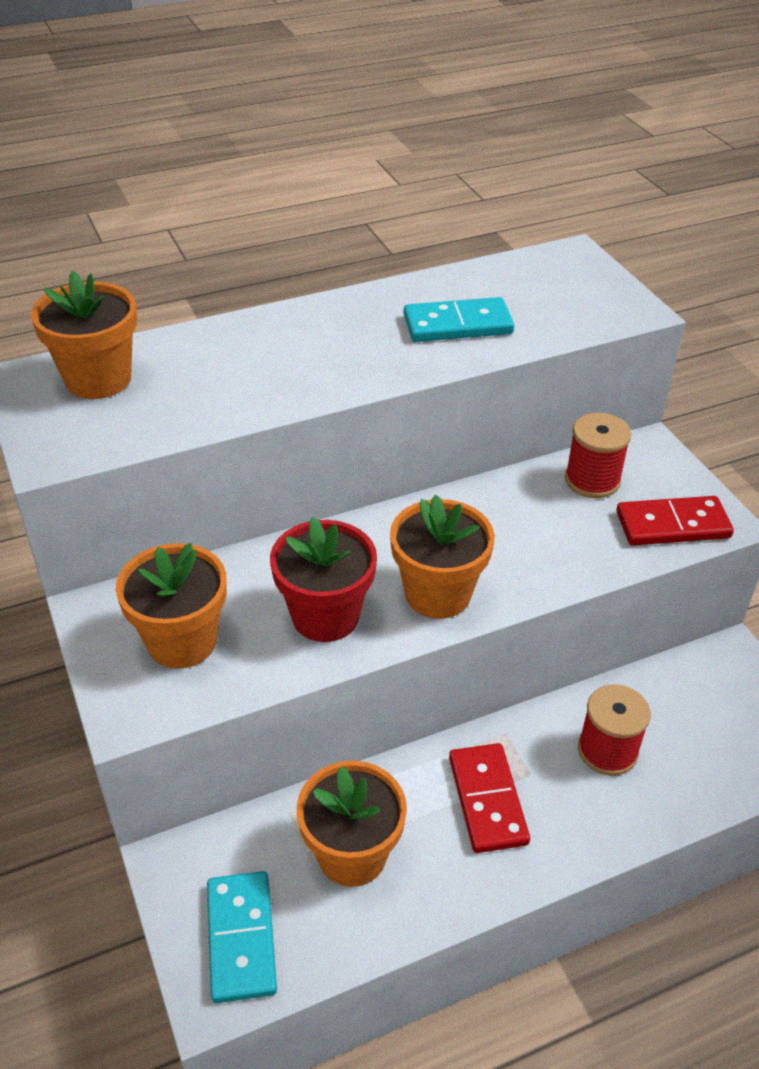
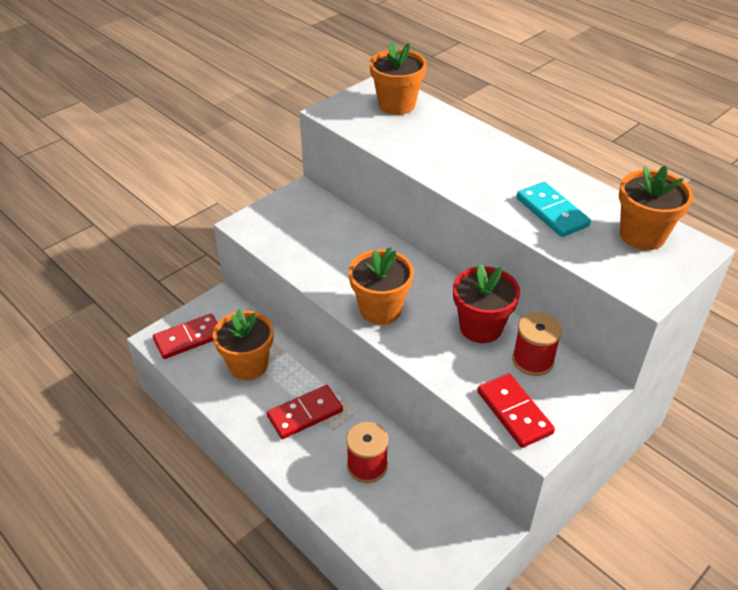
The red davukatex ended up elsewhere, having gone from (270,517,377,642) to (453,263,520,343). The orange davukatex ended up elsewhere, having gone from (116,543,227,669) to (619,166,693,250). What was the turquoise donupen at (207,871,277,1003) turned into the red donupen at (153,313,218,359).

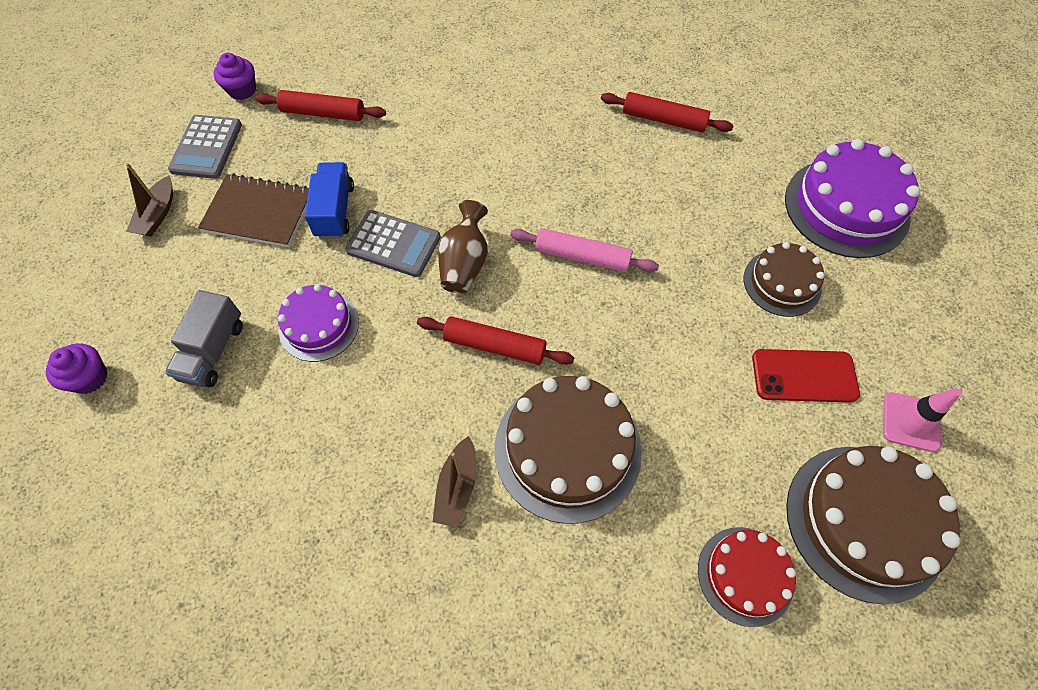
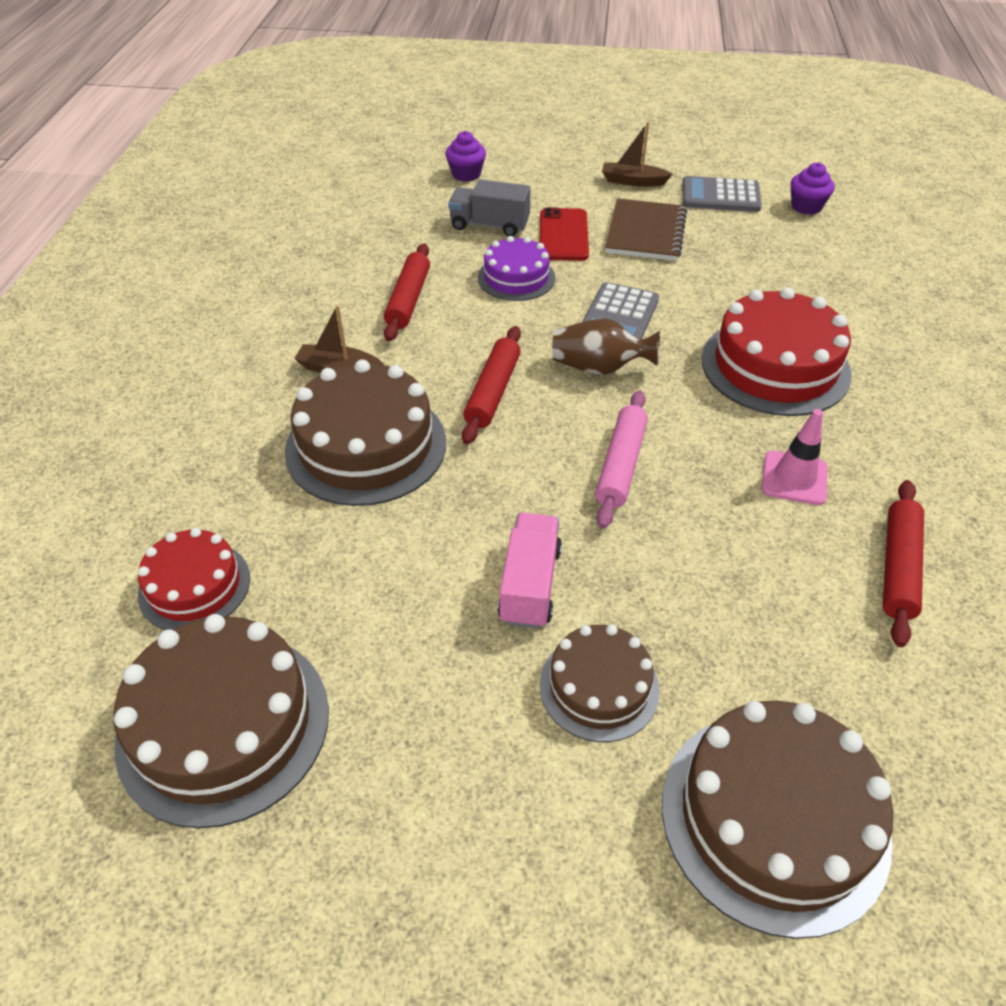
The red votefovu ended up elsewhere, having gone from (255,90,386,121) to (384,243,430,341). What was the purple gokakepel at (785,139,920,258) turned into the brown gokakepel at (662,701,893,939). The second view lost the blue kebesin at (305,162,354,239). The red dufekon ended up elsewhere, having gone from (752,349,860,403) to (540,207,589,261). The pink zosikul ended up elsewhere, having gone from (883,388,961,452) to (762,409,828,505). The second view gained the red gokakepel at (701,287,852,416). The second view gained the pink kebesin at (498,513,562,629).

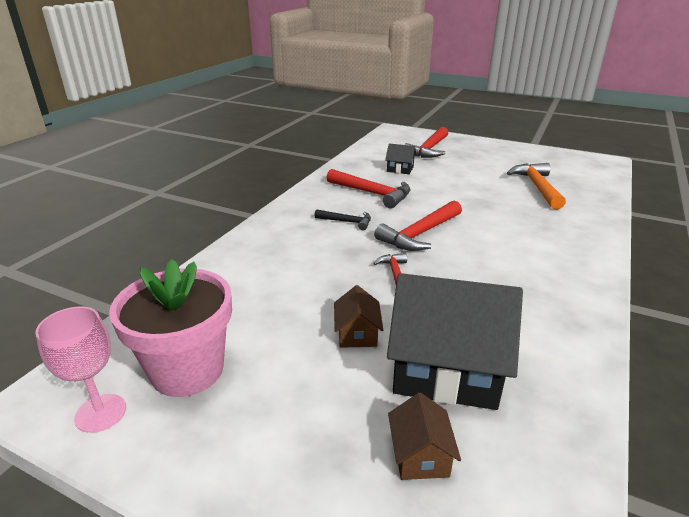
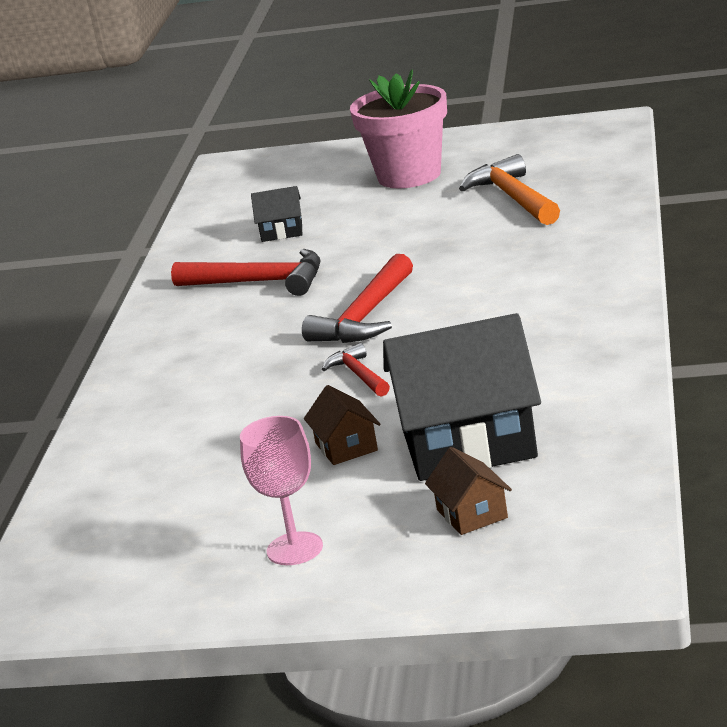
The second view lost the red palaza at (404,127,448,158). The second view lost the black palaza at (314,209,371,230). The pink davukatex ended up elsewhere, having gone from (109,259,232,397) to (350,69,447,188). The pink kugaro ended up elsewhere, having gone from (35,306,126,433) to (240,416,323,565).

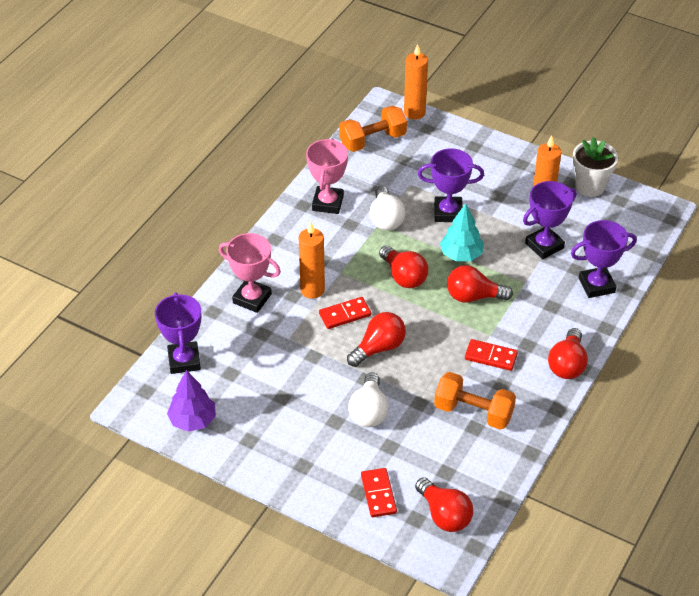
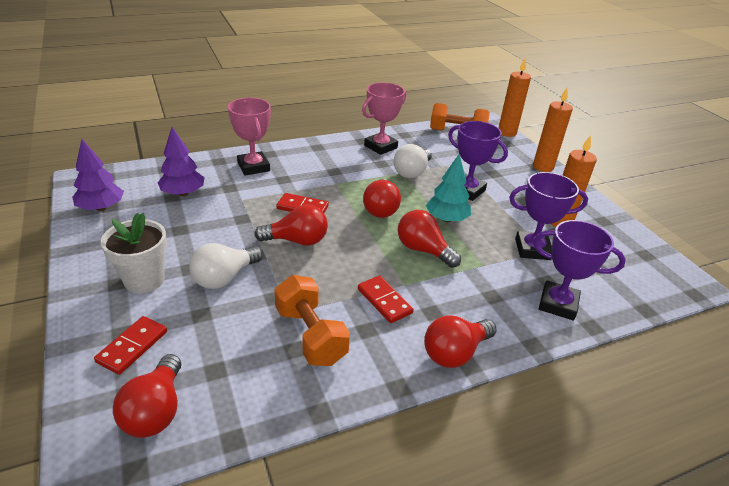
The white davukatex ended up elsewhere, having gone from (573,137,618,197) to (101,213,167,293). The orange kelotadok ended up elsewhere, having gone from (299,222,325,299) to (533,88,573,172). The second view lost the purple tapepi at (155,293,201,374). The second view gained the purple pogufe at (158,127,204,196).

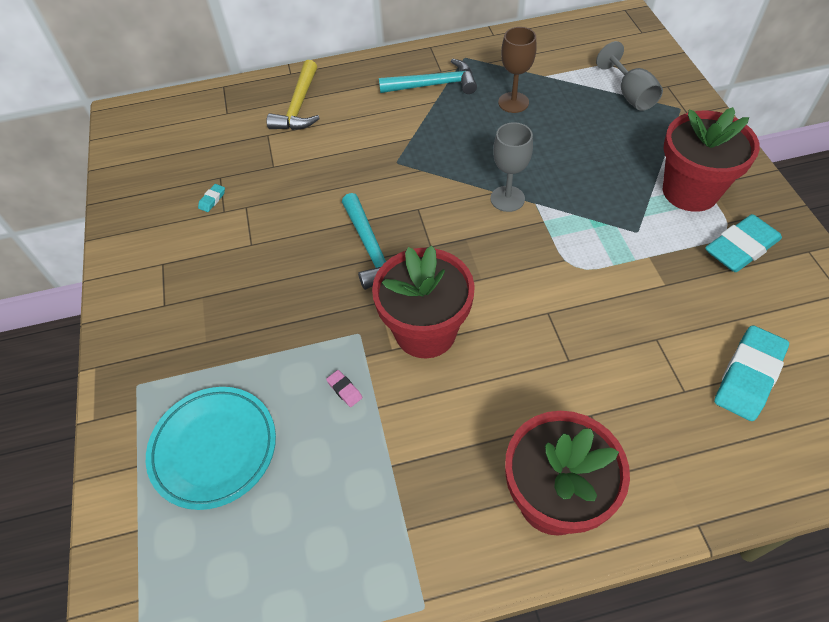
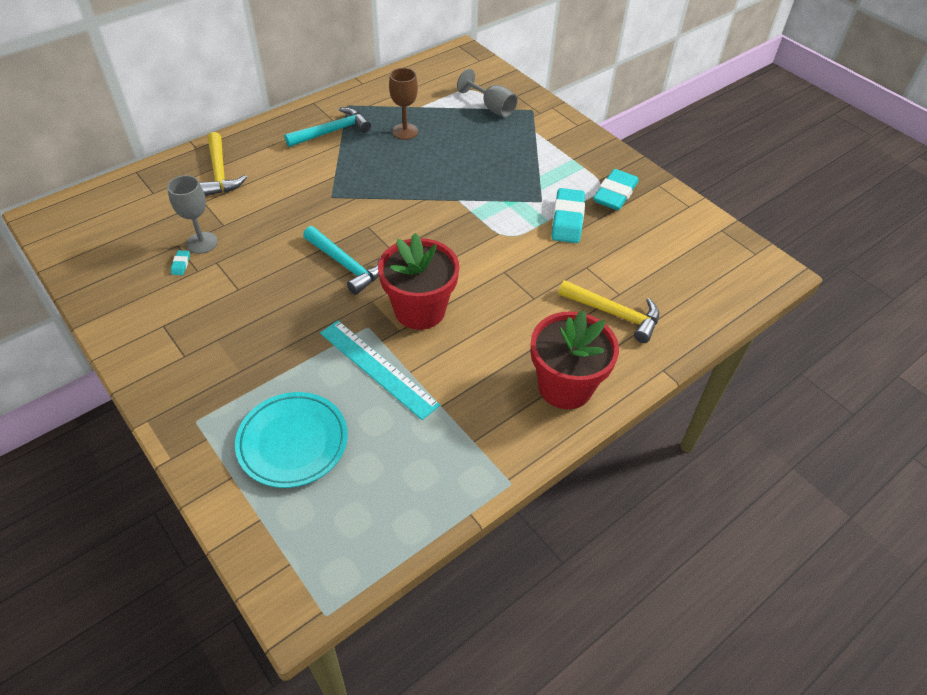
The second view lost the red davukatex at (663,107,760,212). The grey kugaro ended up elsewhere, having gone from (490,122,533,212) to (167,175,218,254). The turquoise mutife ended up elsewhere, having gone from (714,325,789,421) to (552,188,585,243). Where the pink mutife stood at (326,370,362,407), the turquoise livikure came to stand at (320,320,440,420). The second view gained the yellow palaza at (558,280,659,343).

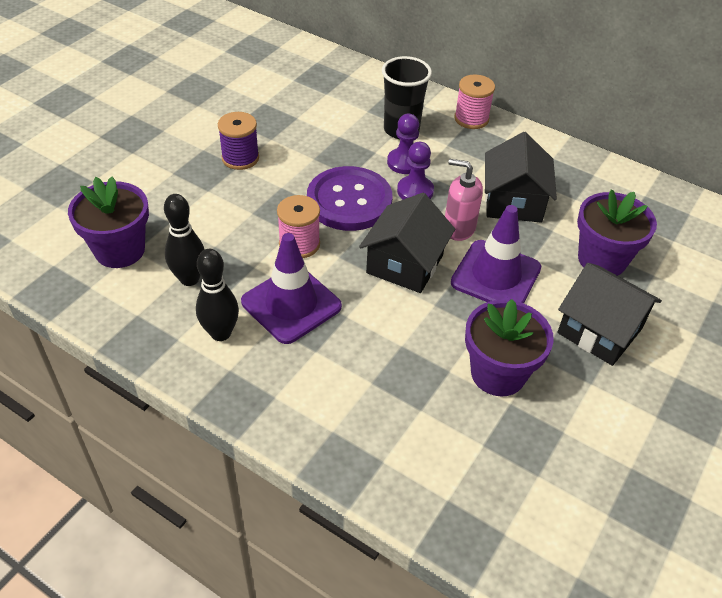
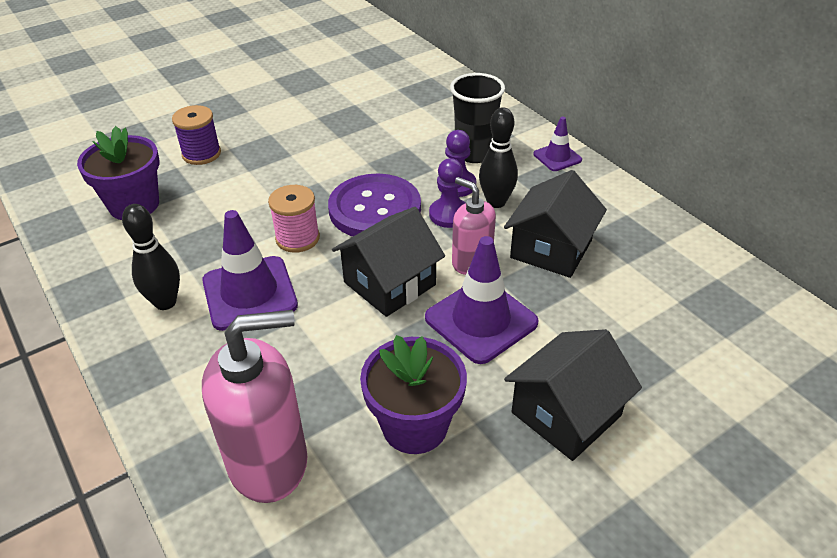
Where the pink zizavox stood at (454,75,495,129), the purple zosikul came to stand at (533,116,582,171). The purple zizavox ended up elsewhere, having gone from (218,112,259,170) to (172,105,221,165). The second view lost the purple davukatex at (577,190,657,276). The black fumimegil ended up elsewhere, having gone from (164,194,205,286) to (479,107,518,208). The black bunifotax at (557,263,662,366) ended up facing another way, 75 degrees clockwise from before. The second view gained the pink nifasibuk at (202,310,307,503).

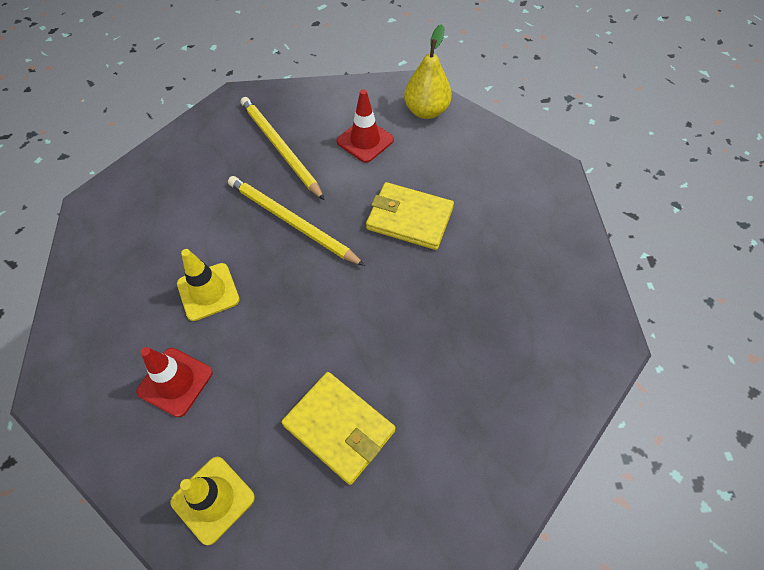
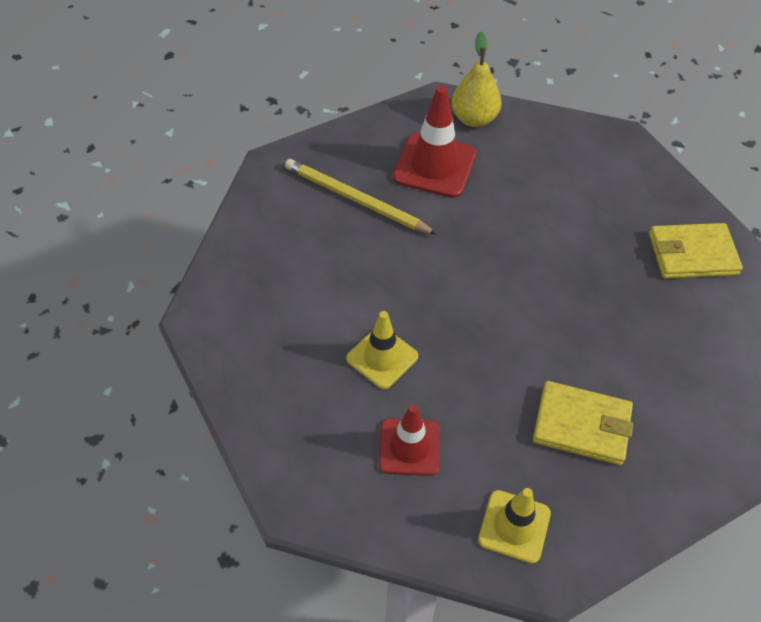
The size of the red zosikul at (336,89,394,163) changed by a factor of 1.51. The second view lost the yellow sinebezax at (228,176,365,266). The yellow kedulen ended up elsewhere, having gone from (366,182,454,250) to (649,223,743,278).

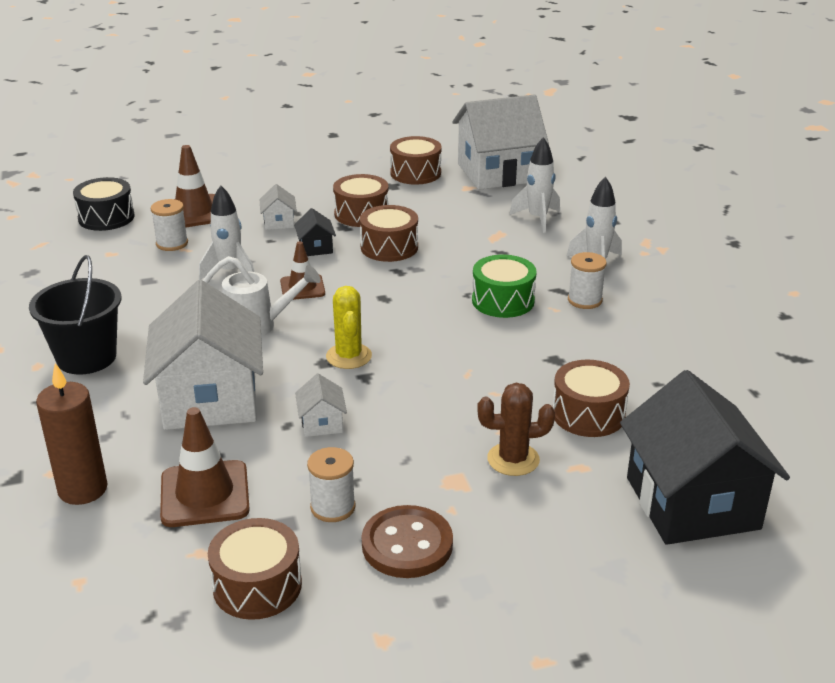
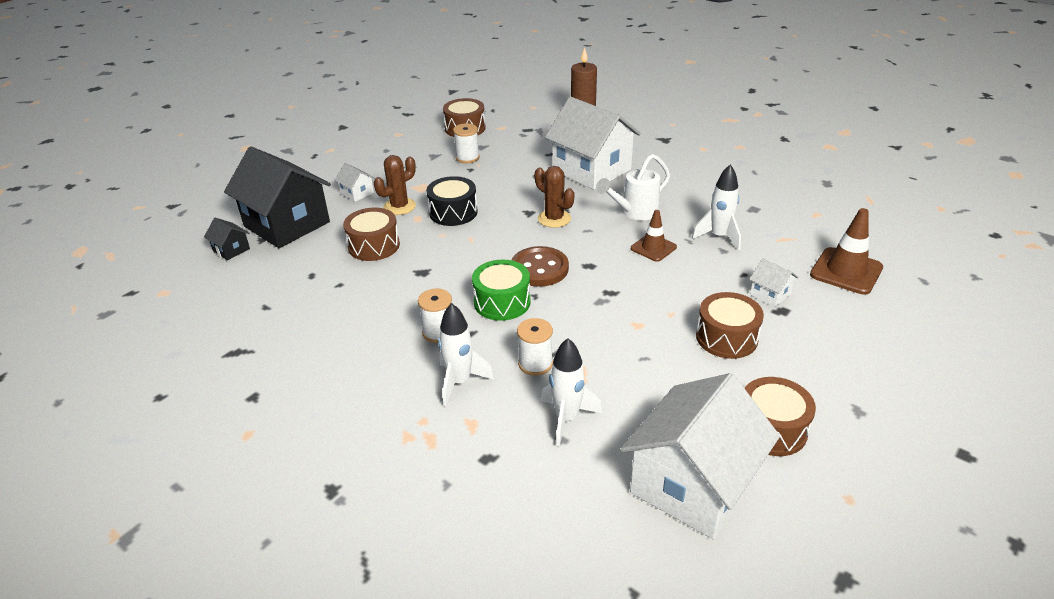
The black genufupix ended up elsewhere, having gone from (73,177,135,231) to (426,176,478,226). The white zizavox ended up elsewhere, having gone from (151,199,188,251) to (517,318,553,376). The second view lost the brown genufupix at (360,205,418,262). The black bunifotax ended up elsewhere, having gone from (294,208,336,256) to (204,218,250,260). The second view lost the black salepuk at (29,255,121,375). What was the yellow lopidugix at (326,286,372,369) turned into the brown lopidugix at (535,166,574,228). The white bunifotax ended up elsewhere, having gone from (295,374,347,437) to (335,163,375,202). The second view lost the brown zosikul at (160,407,250,527). The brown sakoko ended up elsewhere, having gone from (362,505,453,578) to (512,246,569,287).

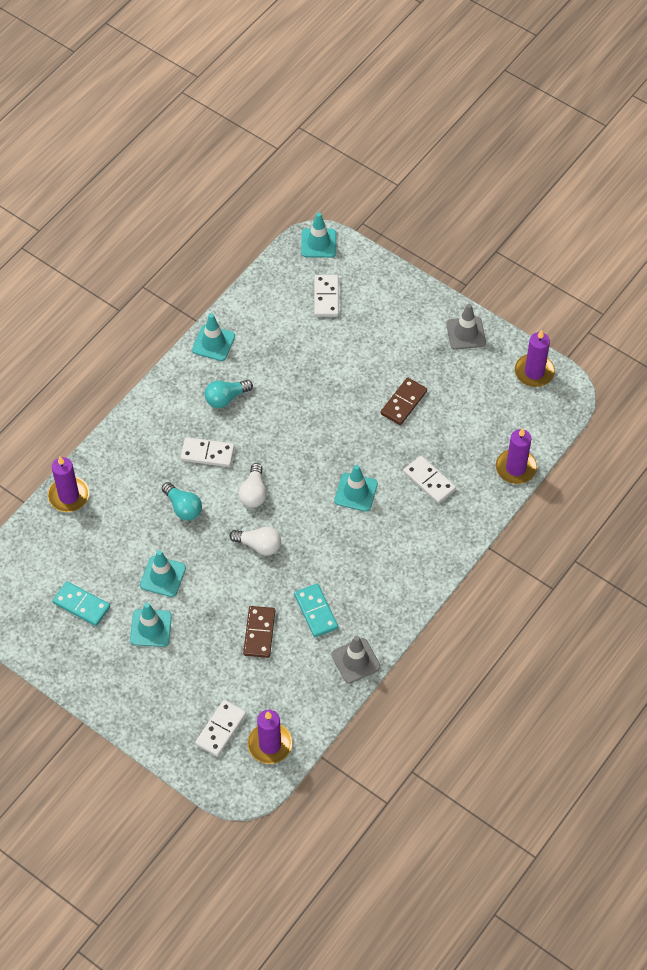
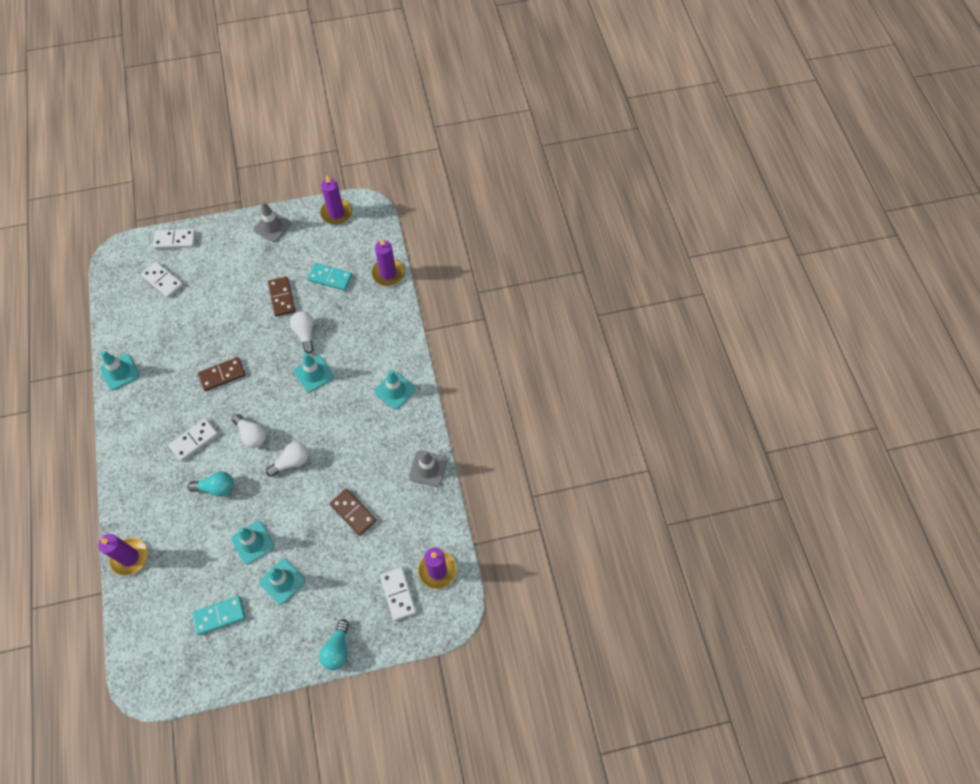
The turquoise zosikul ended up elsewhere, having gone from (301,213,336,258) to (374,370,416,410). The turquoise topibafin ended up elsewhere, having gone from (205,380,253,408) to (319,619,349,670). The white donupen ended up elsewhere, having gone from (403,456,456,504) to (153,229,196,249). The turquoise donupen ended up elsewhere, having gone from (294,583,338,637) to (307,263,352,291). The second view gained the white topibafin at (290,311,314,354). The second view gained the brown donupen at (198,357,246,391).

